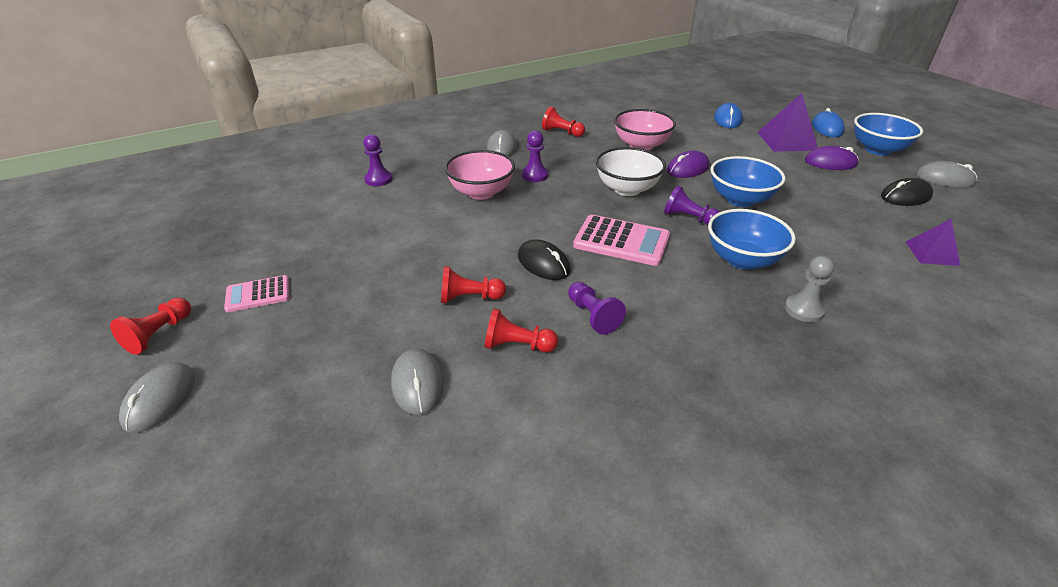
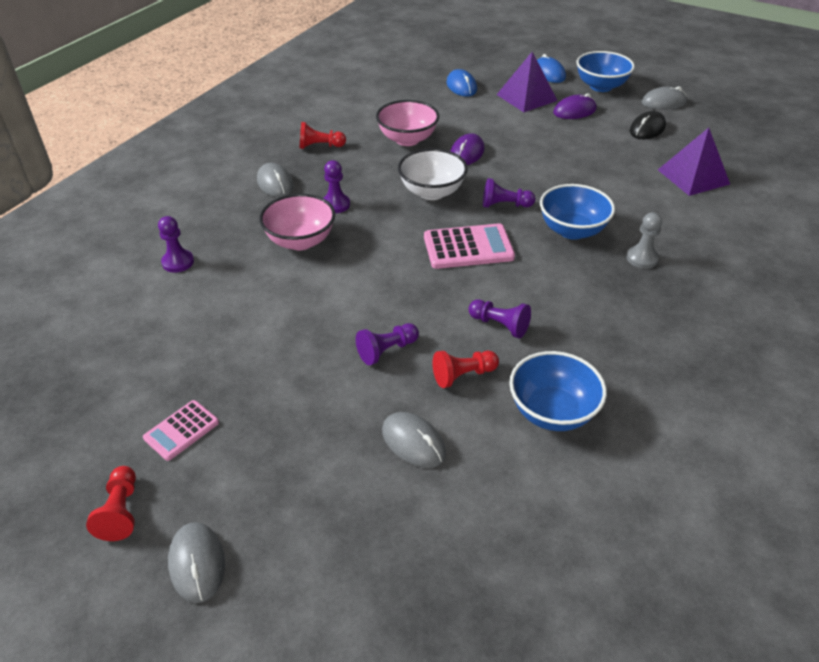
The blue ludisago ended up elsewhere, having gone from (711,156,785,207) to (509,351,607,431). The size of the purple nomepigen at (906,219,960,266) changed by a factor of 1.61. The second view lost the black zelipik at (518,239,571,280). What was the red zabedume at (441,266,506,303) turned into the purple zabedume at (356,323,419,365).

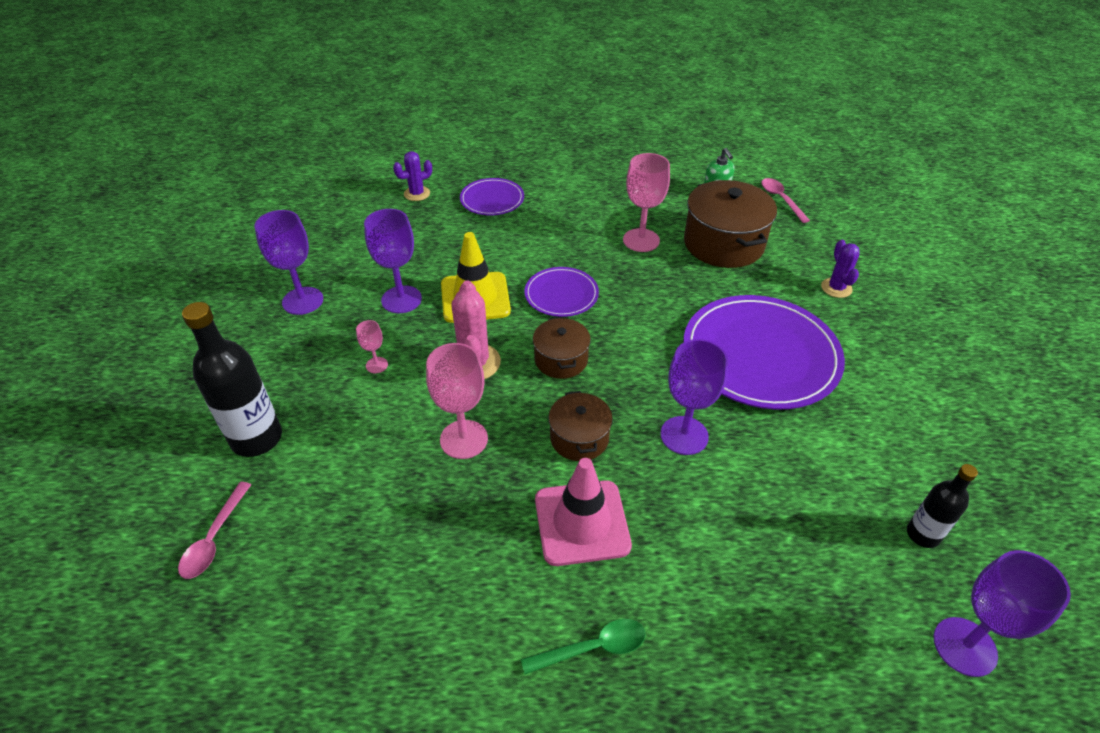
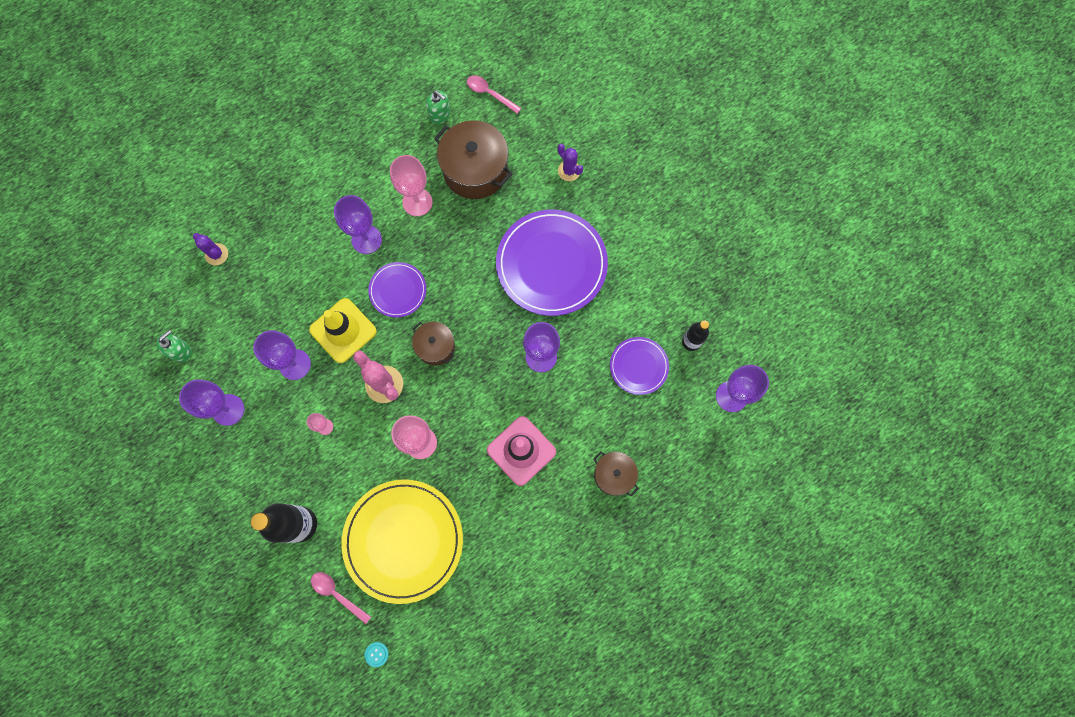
The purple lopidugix at (393,151,432,201) ended up facing another way, 75 degrees counterclockwise from before. The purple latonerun ended up elsewhere, having gone from (460,178,524,215) to (610,337,669,395). The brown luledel ended up elsewhere, having gone from (549,391,613,461) to (594,452,639,496). The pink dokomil at (178,482,251,579) ended up facing another way, 150 degrees clockwise from before. The second view lost the green dokomil at (521,619,646,675). The second view gained the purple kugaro at (334,195,382,254). The second view gained the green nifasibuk at (157,330,192,362). The second view gained the yellow latonerun at (341,479,463,604). The second view gained the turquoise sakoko at (365,642,389,667).

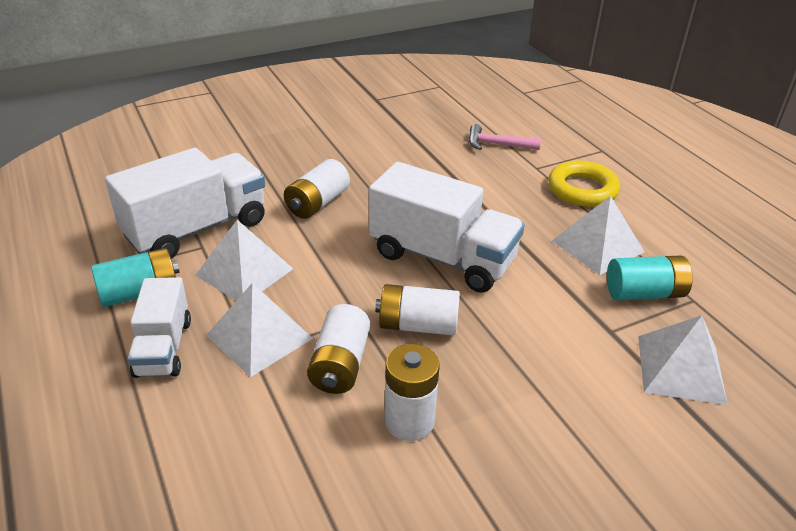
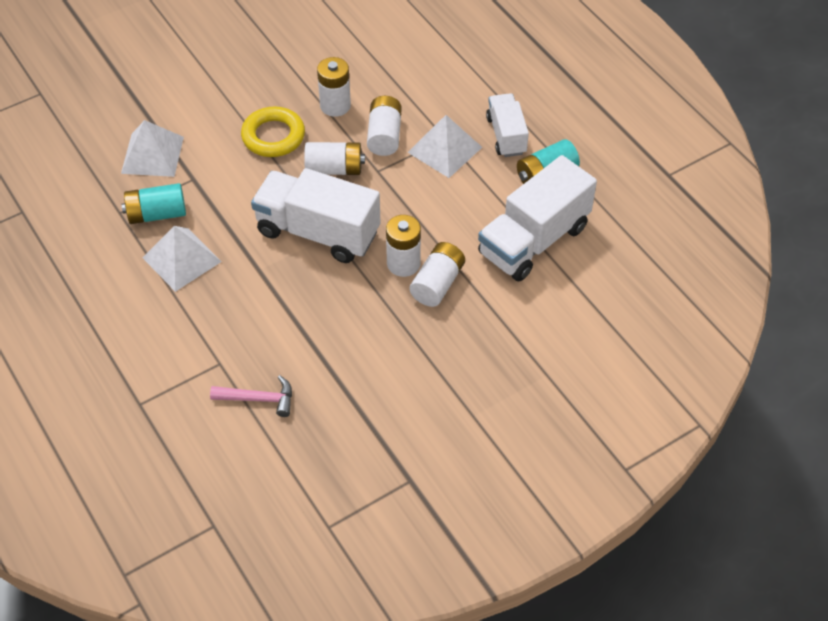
The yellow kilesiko ended up elsewhere, having gone from (548,160,620,207) to (241,107,305,157). The second view lost the white nomepigen at (195,220,293,301). The second view gained the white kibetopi at (386,215,421,277).

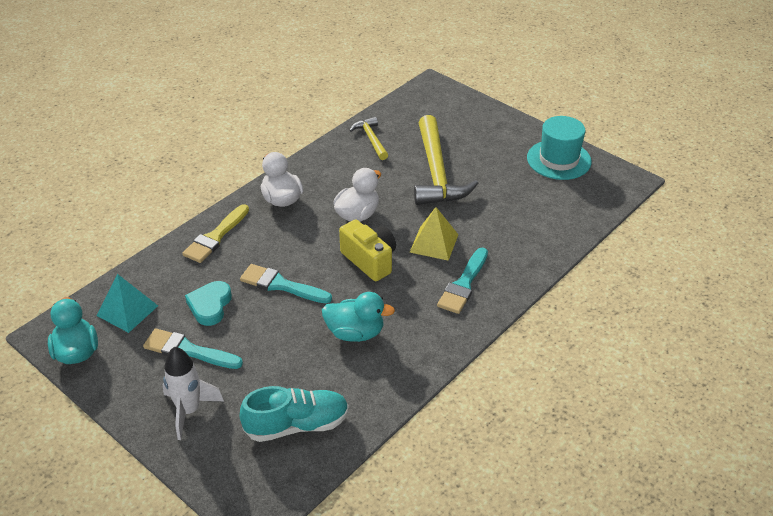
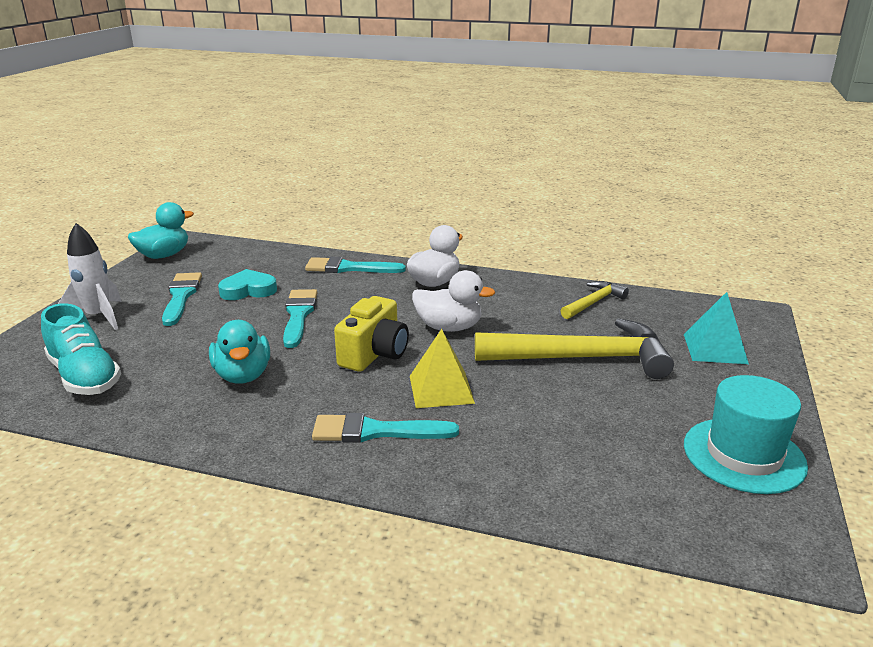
The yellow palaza at (414,115,479,205) ended up facing another way, 150 degrees counterclockwise from before. What was the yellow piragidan at (182,204,249,263) turned into the turquoise piragidan at (305,257,406,273). The turquoise nomepigen ended up elsewhere, having gone from (97,274,158,333) to (684,292,749,364).

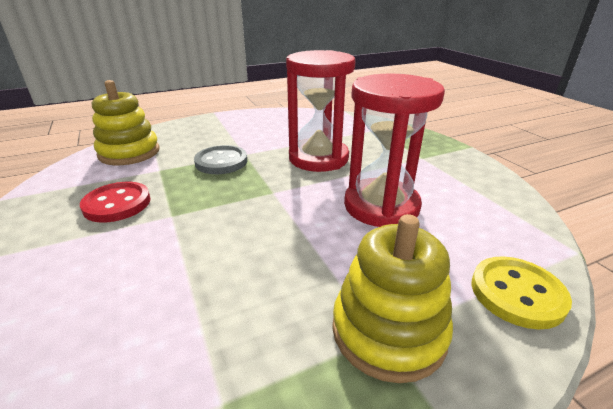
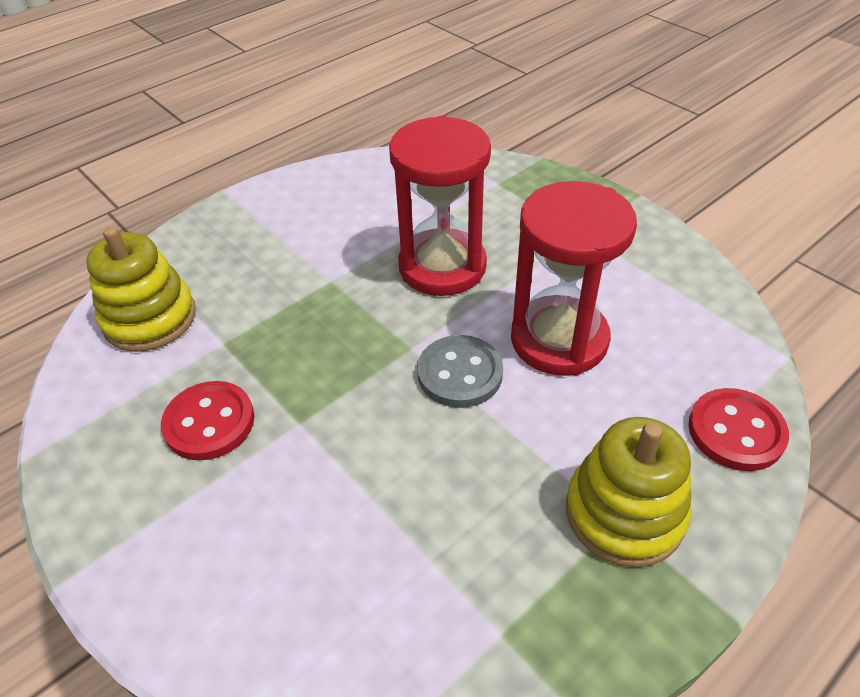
The grey sakoko ended up elsewhere, having gone from (194,145,247,174) to (417,335,503,408). What was the yellow sakoko at (472,256,572,329) turned into the red sakoko at (688,388,789,471).

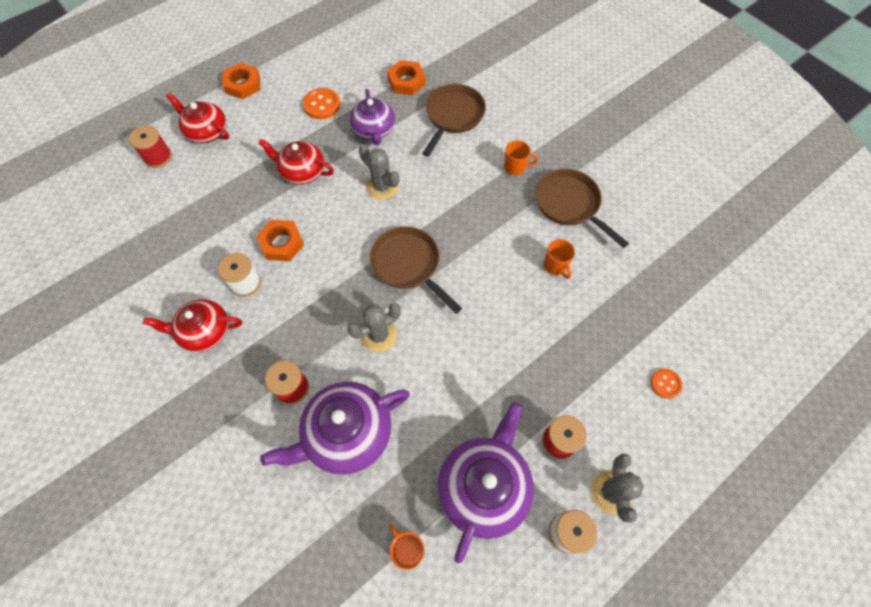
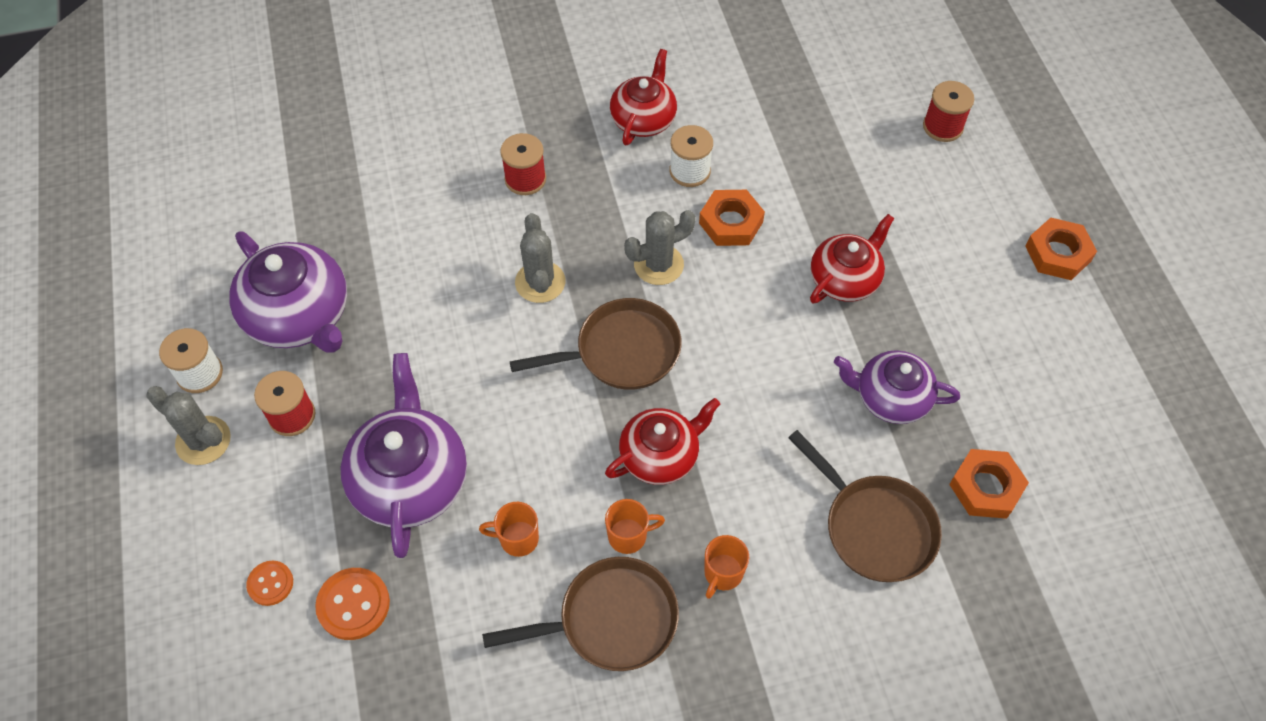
The orange sakoko ended up elsewhere, having gone from (303,88,340,119) to (315,568,390,640). The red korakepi ended up elsewhere, having gone from (166,93,229,143) to (605,398,720,485). The grey lopidugix ended up elsewhere, having gone from (359,144,399,200) to (624,210,696,285). The purple korakepi ended up elsewhere, having gone from (260,381,410,475) to (341,353,467,558). The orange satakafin ended up elsewhere, having gone from (389,524,424,570) to (605,499,665,554).

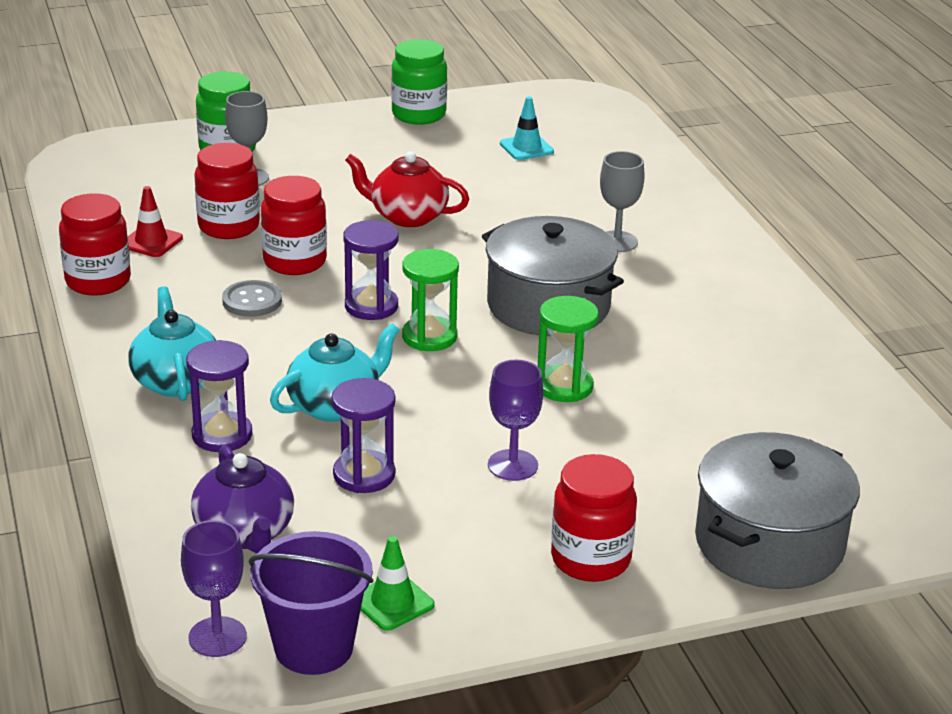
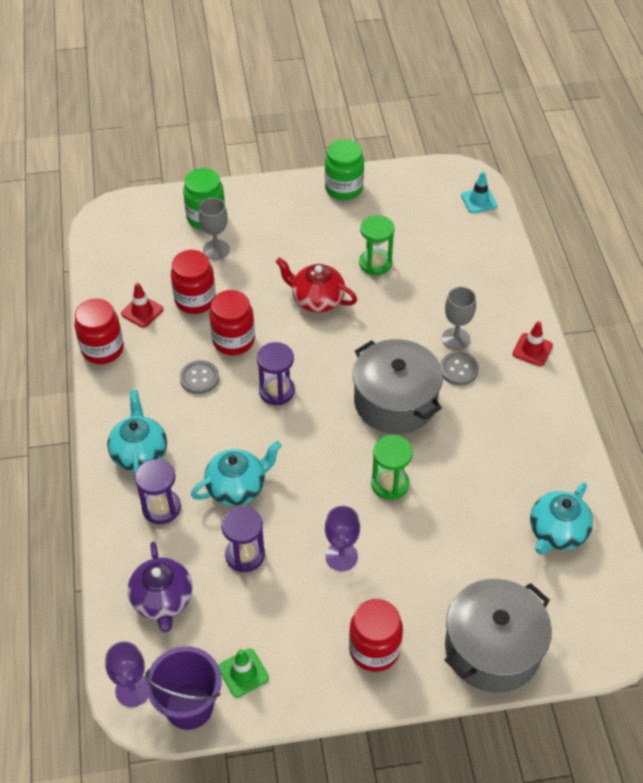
The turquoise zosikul ended up elsewhere, having gone from (500,96,554,160) to (461,171,497,213). The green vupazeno ended up elsewhere, having gone from (402,249,459,351) to (359,215,395,275). The second view gained the red zosikul at (513,321,553,366). The second view gained the grey sakoko at (440,352,479,385). The second view gained the turquoise korakepi at (530,482,593,555).

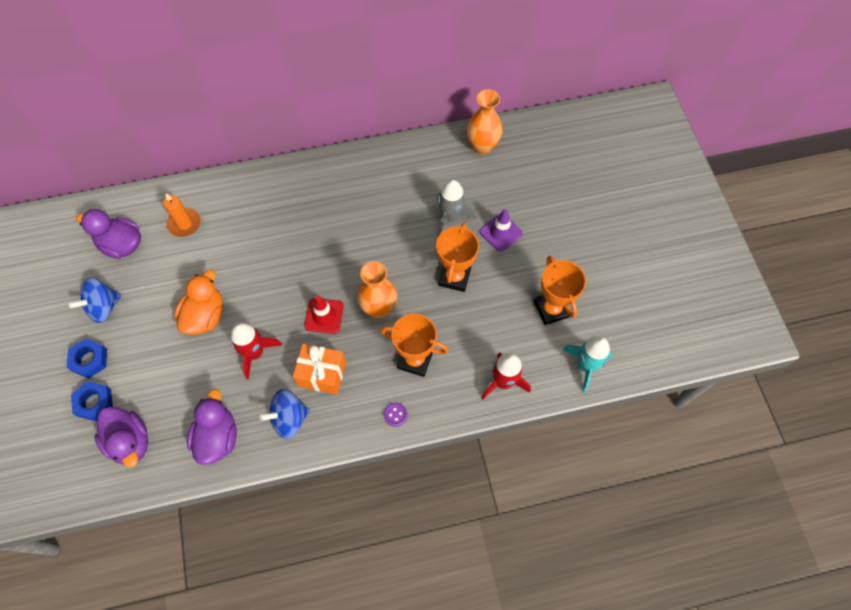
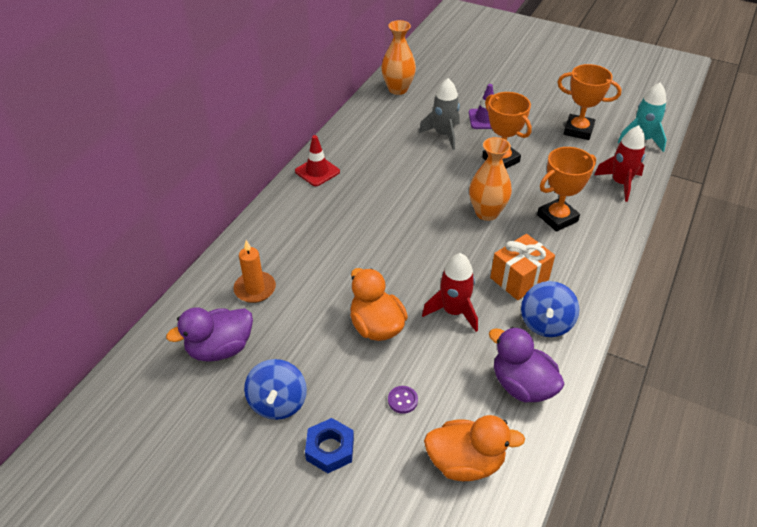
The red zosikul ended up elsewhere, having gone from (304,296,344,334) to (295,135,340,186). The second view lost the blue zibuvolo at (71,381,113,422). The purple sakoko ended up elsewhere, having gone from (384,403,408,427) to (388,386,418,414). What was the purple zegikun at (94,407,148,468) turned into the orange zegikun at (424,415,525,481).

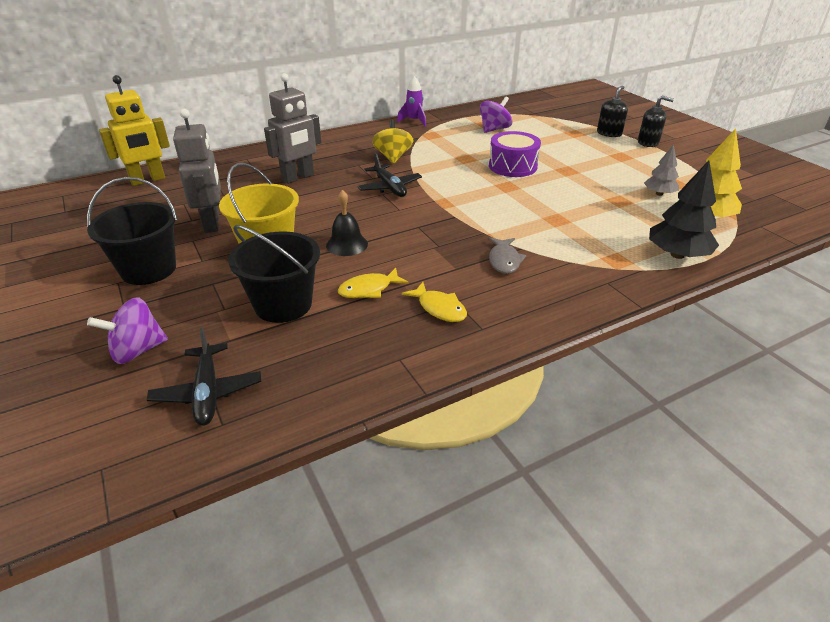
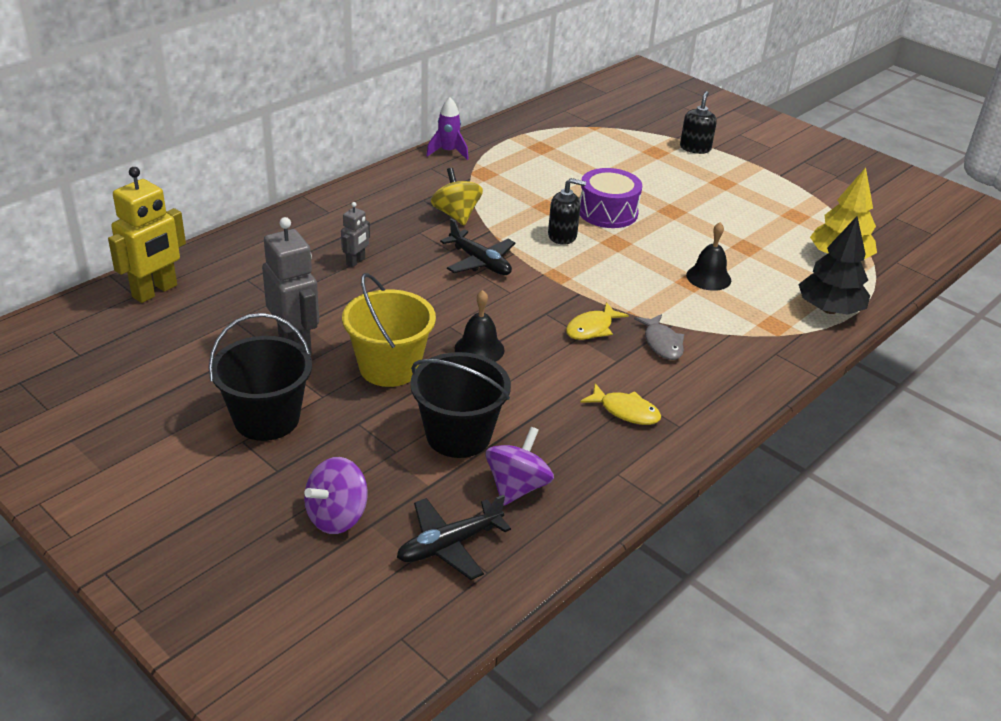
The size of the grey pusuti at (264,73,321,184) changed by a factor of 0.52. The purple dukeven ended up elsewhere, having gone from (480,96,512,133) to (486,427,554,506). The black nifasibuk ended up elsewhere, having gone from (638,96,674,147) to (548,178,586,245). The second view lost the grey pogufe at (644,144,679,196). The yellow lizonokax ended up elsewhere, having gone from (338,268,409,298) to (566,302,629,340). The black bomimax at (147,328,261,426) ended up facing another way, 90 degrees clockwise from before. The second view gained the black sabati at (686,222,731,291).

